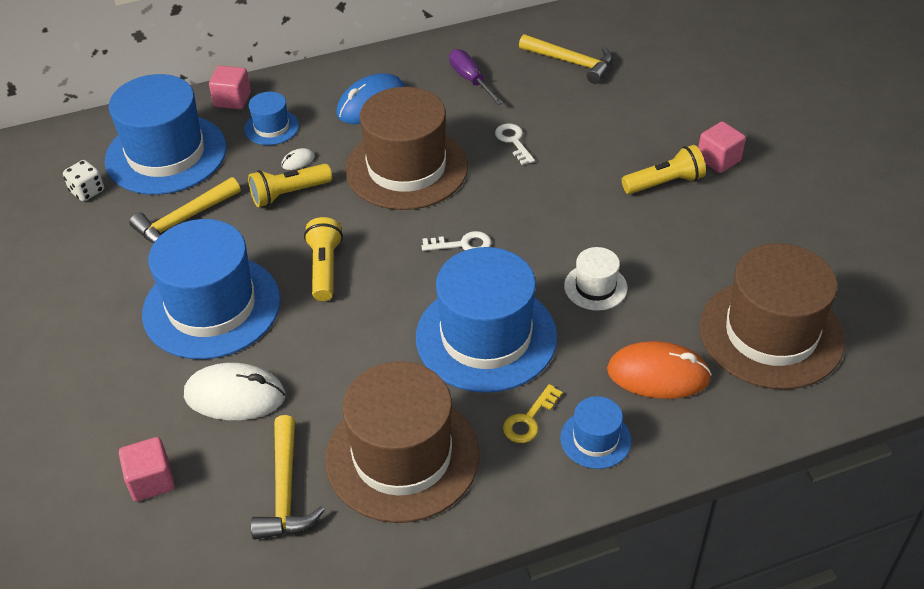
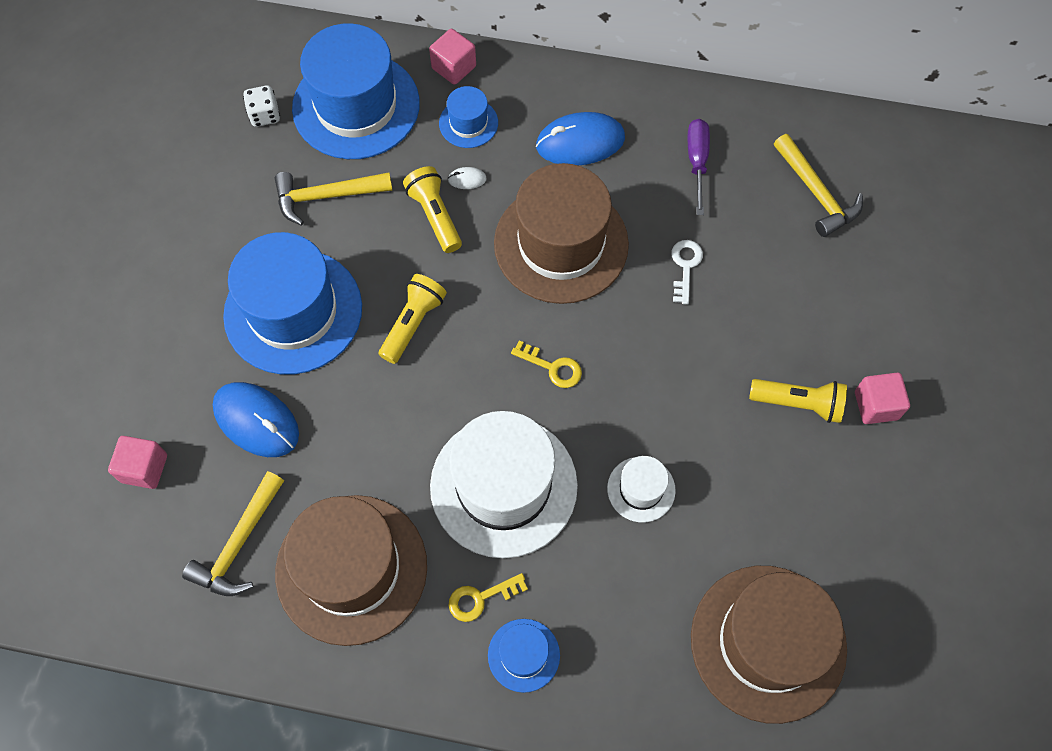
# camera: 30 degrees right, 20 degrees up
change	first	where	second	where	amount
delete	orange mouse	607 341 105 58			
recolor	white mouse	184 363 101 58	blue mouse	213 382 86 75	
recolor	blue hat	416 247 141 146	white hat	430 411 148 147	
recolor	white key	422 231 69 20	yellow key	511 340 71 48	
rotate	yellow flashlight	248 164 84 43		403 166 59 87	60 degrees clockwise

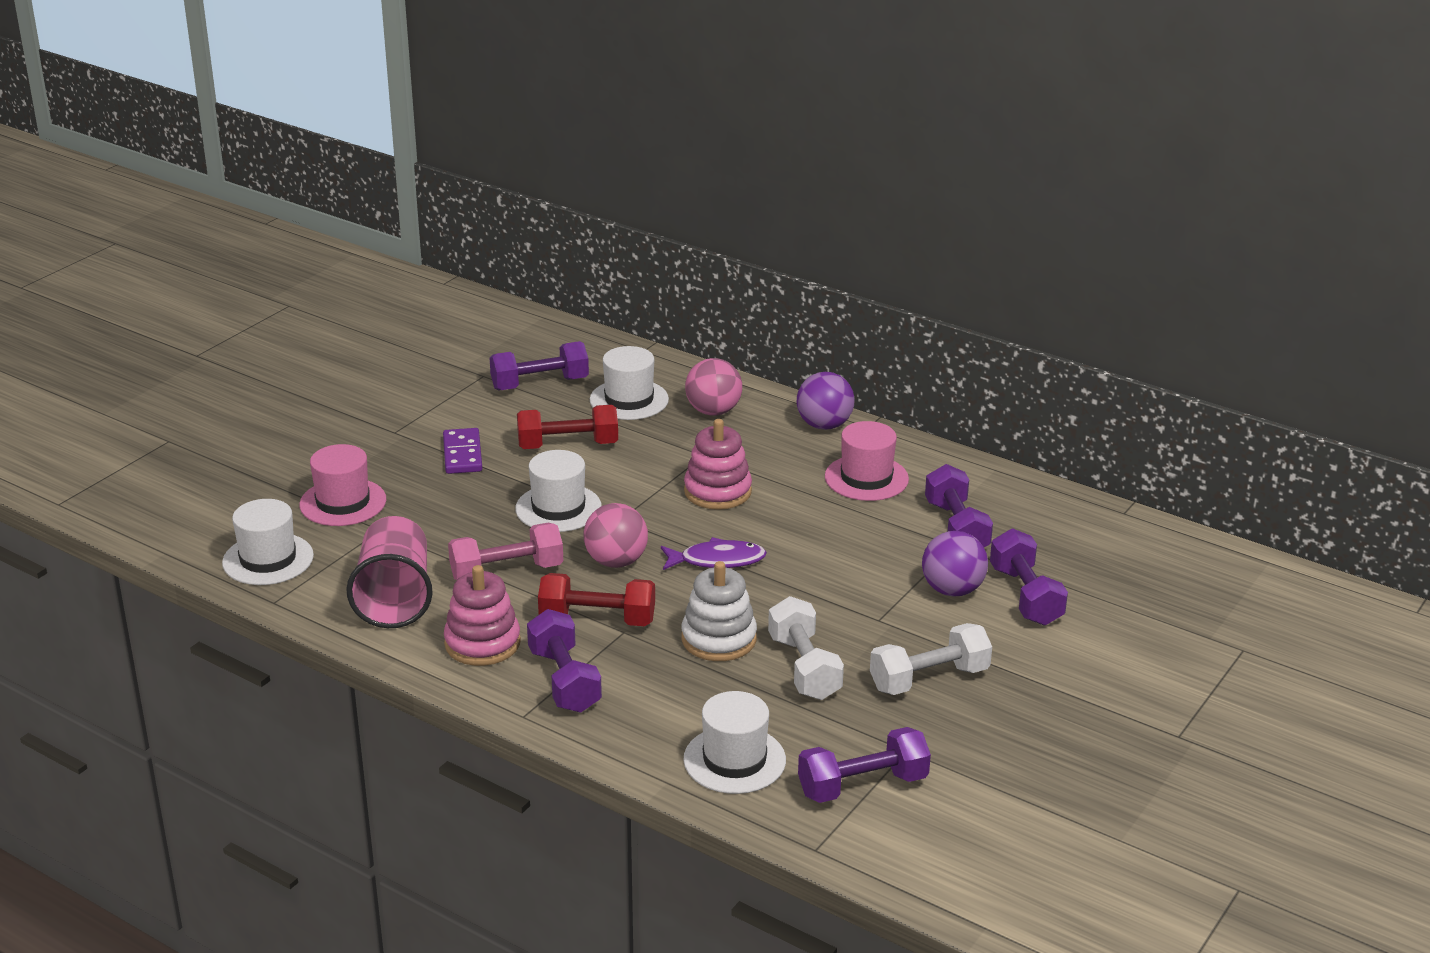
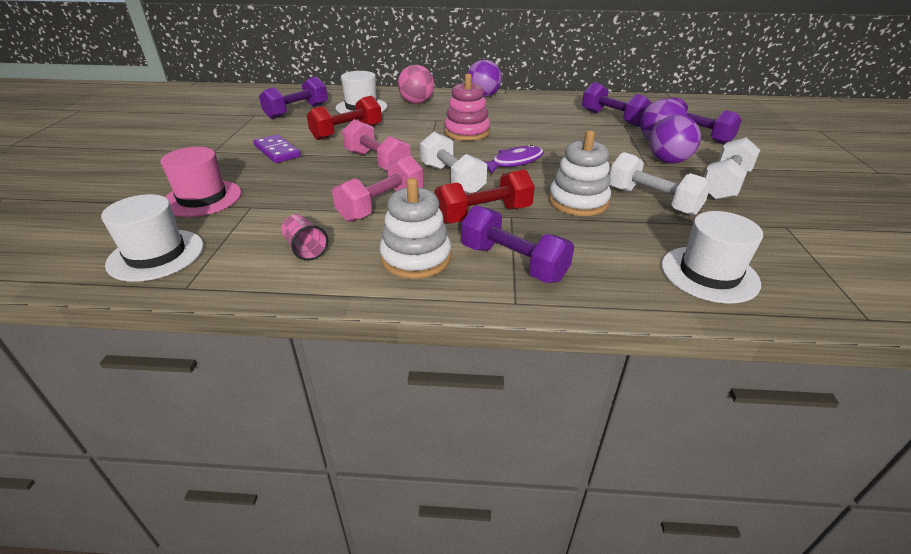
# camera: 30 degrees left, 5 degrees up
change	first	where	second	where	amount
delete	purple dumbbell	798 727 133 76			
delete	pink hat	825 421 84 80			
insert			purple ball	649 115 52 49	
replace	white hat	515 450 87 82	pink dumbbell	342 119 69 52	
replace	pink ball	584 503 64 65	white dumbbell	420 132 67 62	
recolor	pink stacking toy	444 565 77 101	white stacking toy	380 178 71 101	
resize	pink cup	346 516 87 112		281 215 47 46	x0.47

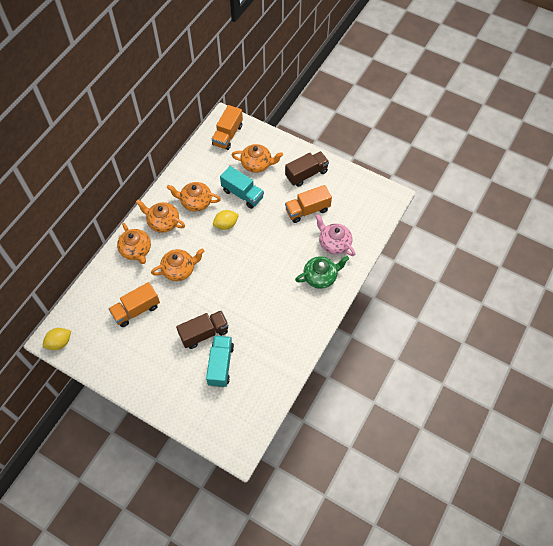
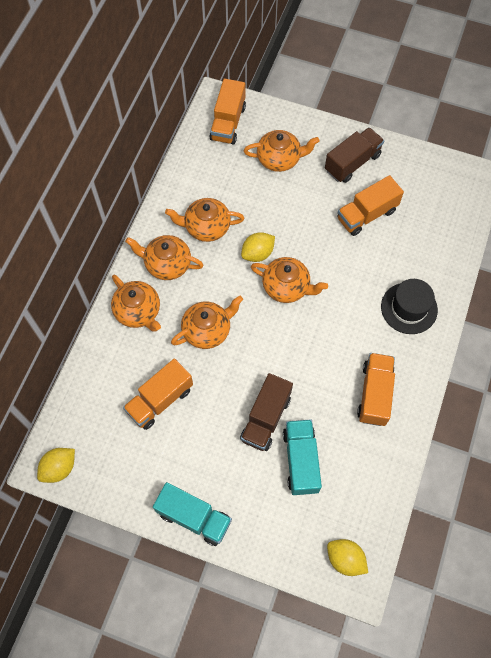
# camera: 10 degrees left, 5 degrees up
change	first	where	second	where	amount
delete	pink teapot	315 214 40 42			
insert			orange teapot	251 257 77 46	
insert			yellow lemon	327 539 41 37	
insert			orange truck	357 353 38 73	
move	turquoise truck	220 166 44 43		153 482 79 64	
replace	green teapot	295 256 54 33	black hat	381 279 57 55	
rotate	brown truck	176 311 53 38		240 373 53 78	150 degrees clockwise

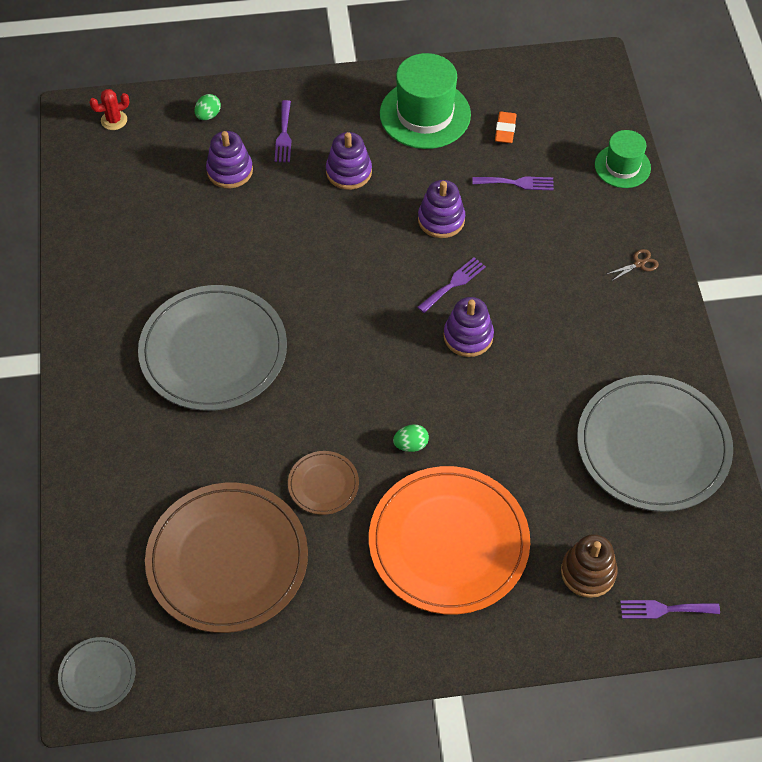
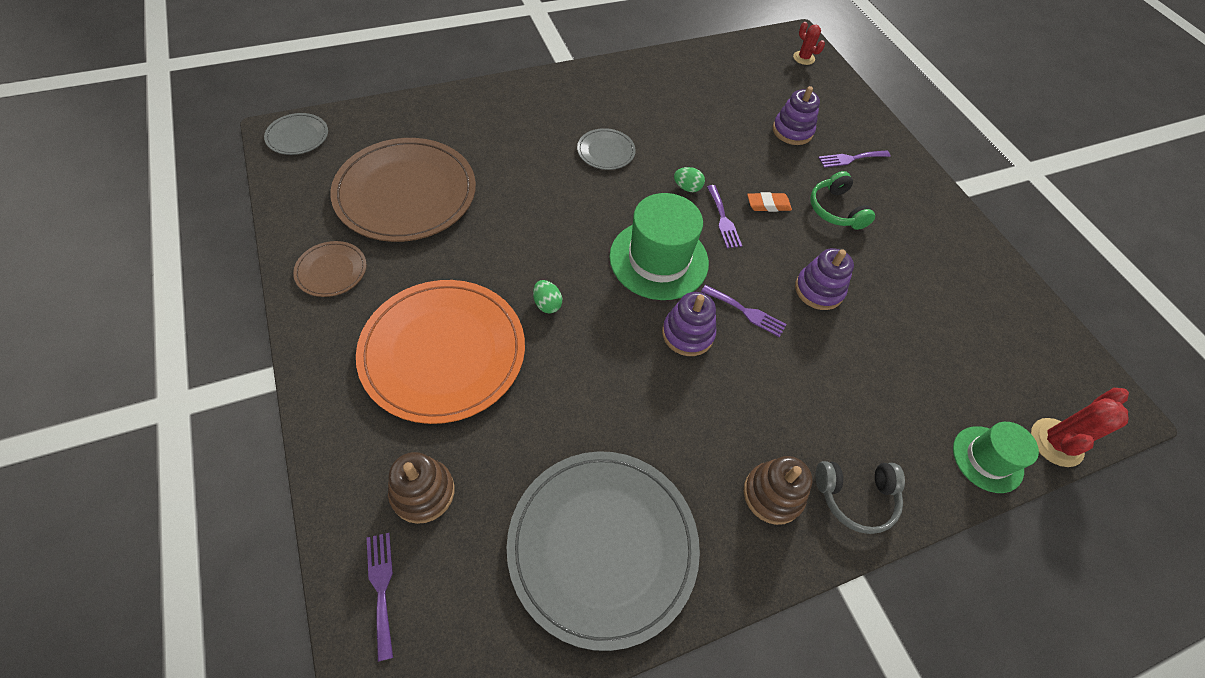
# camera: 70 degrees right, 0 degrees up
change	first	where	second	where	amount
insert			brown stacking toy	744 456 69 69	
insert			red cactus	1031 388 98 79	
move	green egg	194 94 27 26		674 167 31 25	
move	brown plate	288 451 71 64		293 241 74 56	
move	green hat	380 53 91 96		609 193 100 107	
move	purple fork	472 176 82 14		707 185 35 63	
move	orange eraser	495 112 22 31		747 192 45 20	
replace	purple stacking toy	326 132 46 58	green headphones	810 171 65 59	
replace	brown scissors	605 249 54 32	grey headphones	815 461 90 73	
resize	grey plate	138 285 149 126		577 128 59 42	x0.45

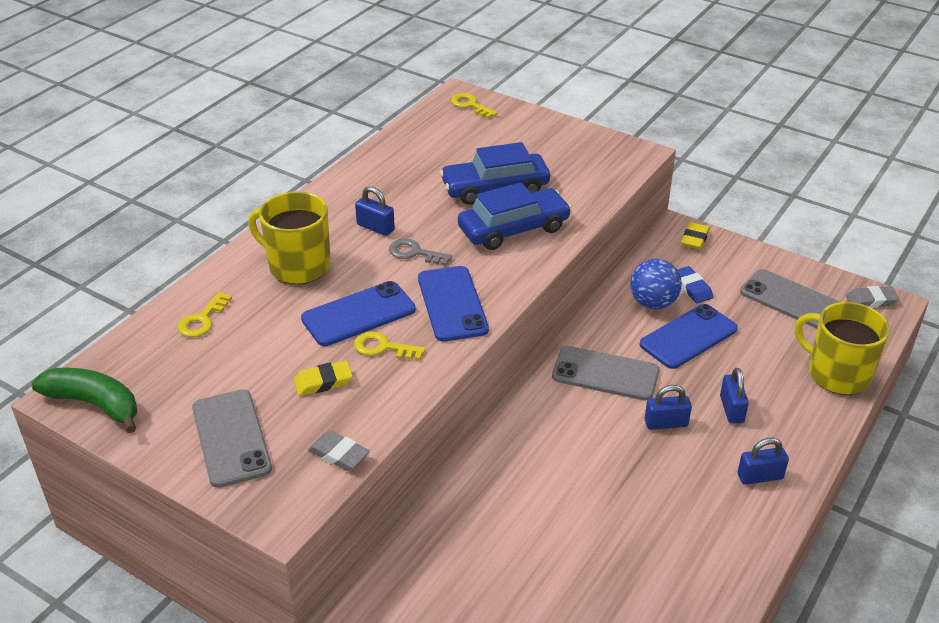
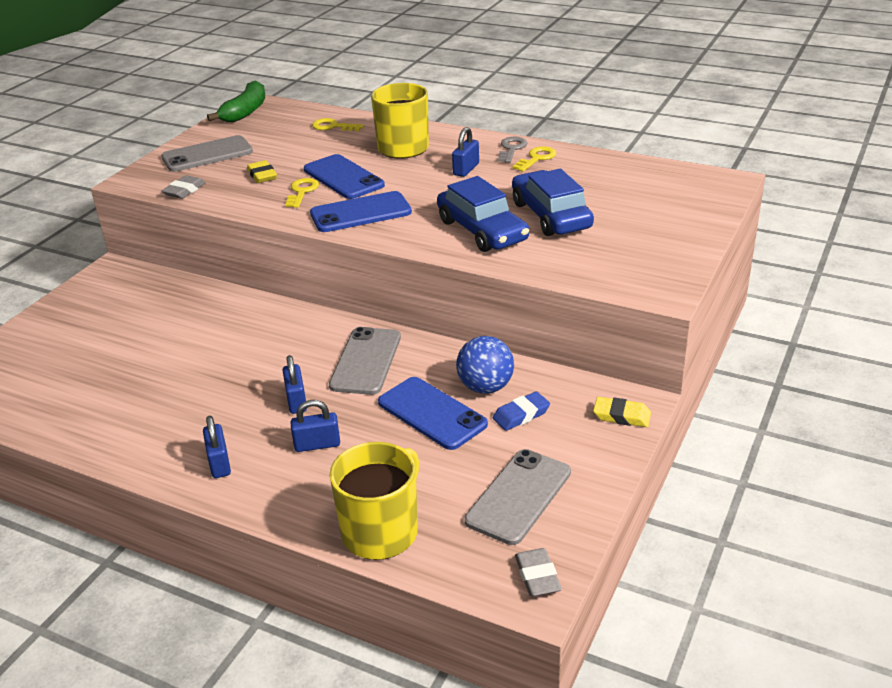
# camera: 85 degrees right, 5 degrees down
change	first	where	second	where	amount
move	grey key	389 239 63 27		498 137 30 26	
move	yellow key	451 93 47 26		513 146 43 26	

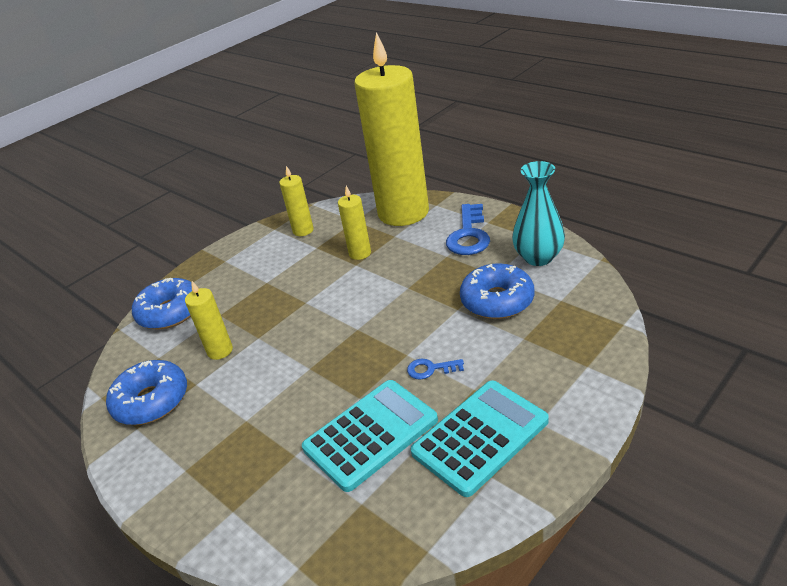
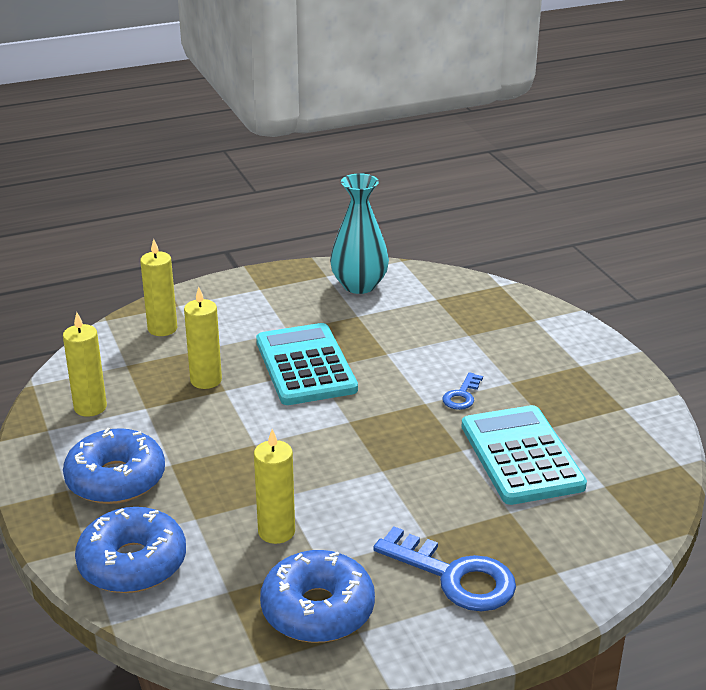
# camera: 70 degrees left, 5 degrees down
change	first	where	second	where	amount
move	turquoise calculator	411 381 138 116		256 323 102 82	
move	blue key	446 204 44 51		373 526 143 85	
move	blue donut	460 263 75 56		63 428 102 76	
resize	yellow candle	354 32 75 194		140 239 37 97	x0.41

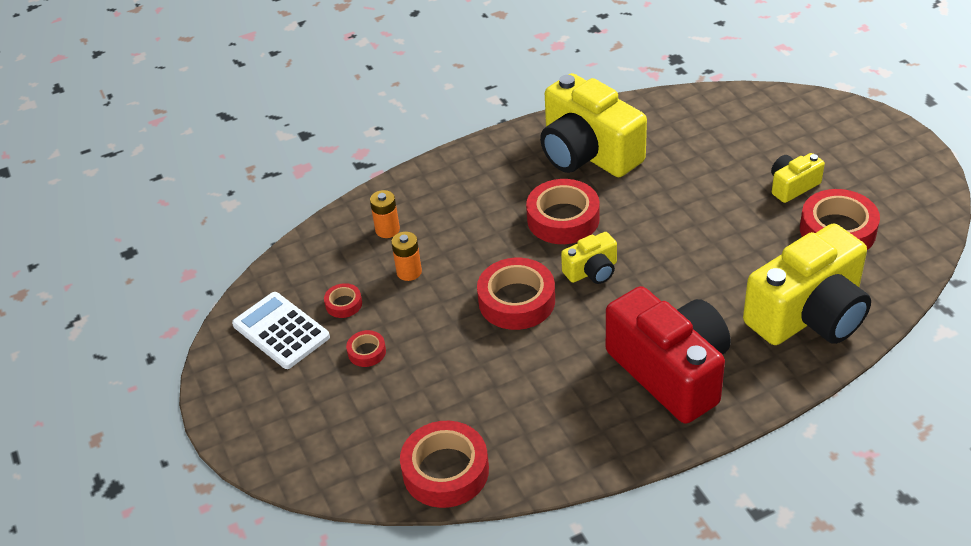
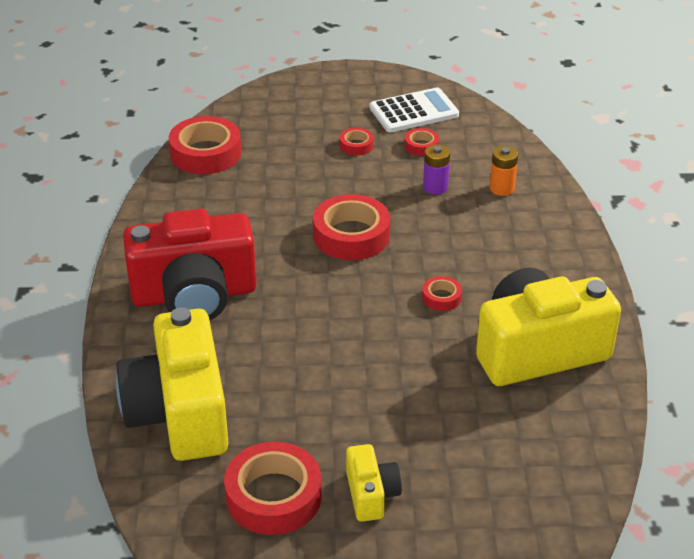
# camera: 110 degrees right, 5 degrees down
change	first	where	second	where	amount
delete	yellow camera	561 232 56 52			
recolor	orange battery	391 232 31 49	purple battery	423 144 27 50	
resize	red tape	526 179 74 65		422 276 40 35	x0.48

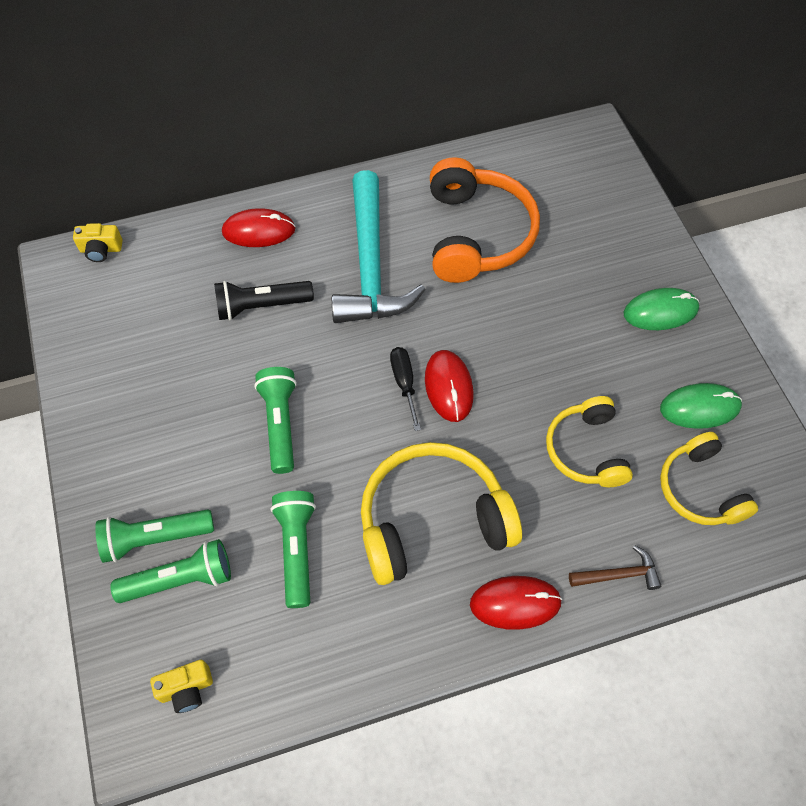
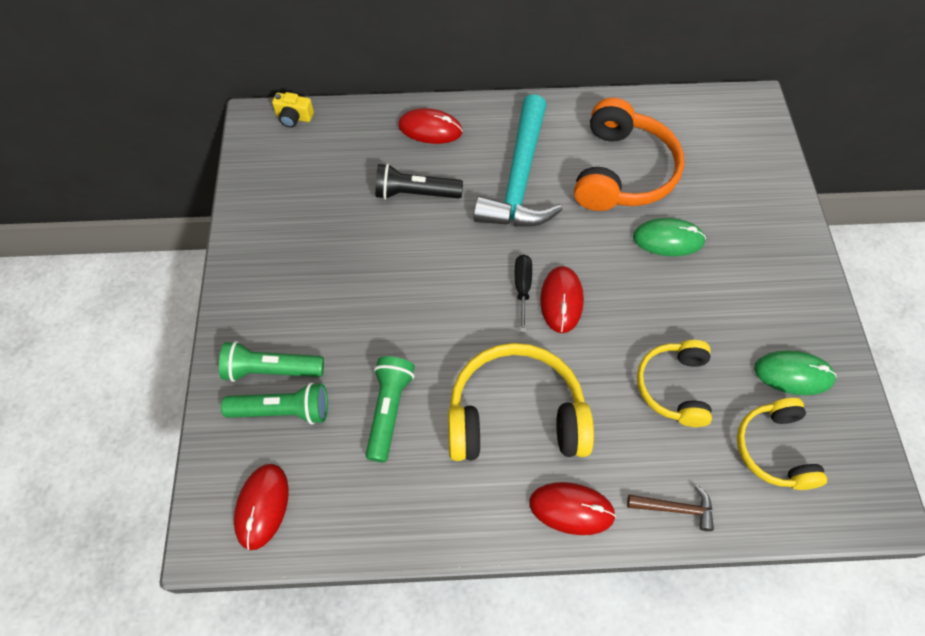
# camera: 15 degrees right, 0 degrees up
change	first	where	second	where	amount
delete	green flashlight	254 367 43 107			
move	green mouse	624 288 75 42		633 218 73 38	
replace	yellow camera	150 660 63 53	red mouse	234 464 55 86	

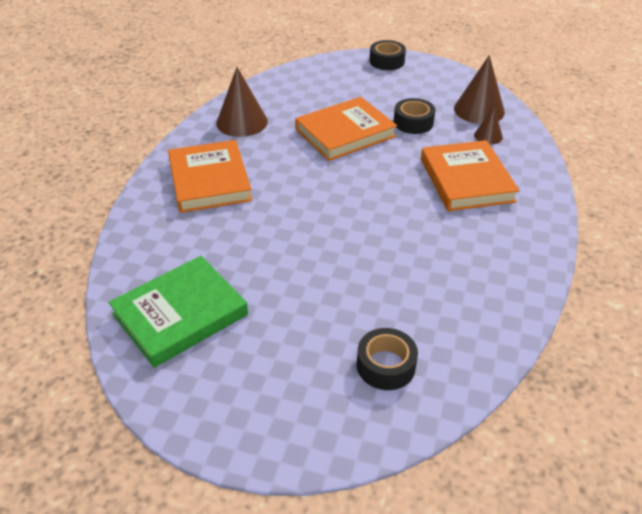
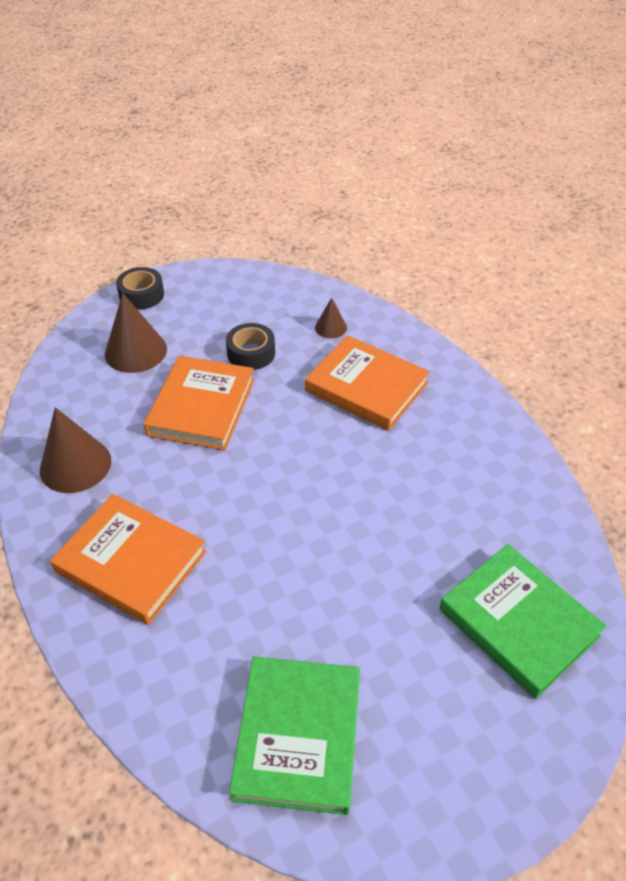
# camera: 45 degrees left, 5 degrees up
change	first	where	second	where	amount
move	brown cone	454 55 51 69		105 293 62 80	
replace	black tape	357 328 61 62	green book	439 544 168 155	

